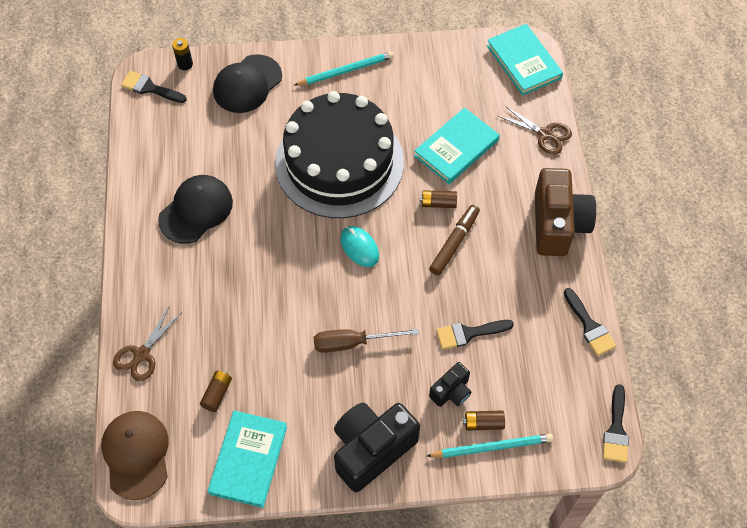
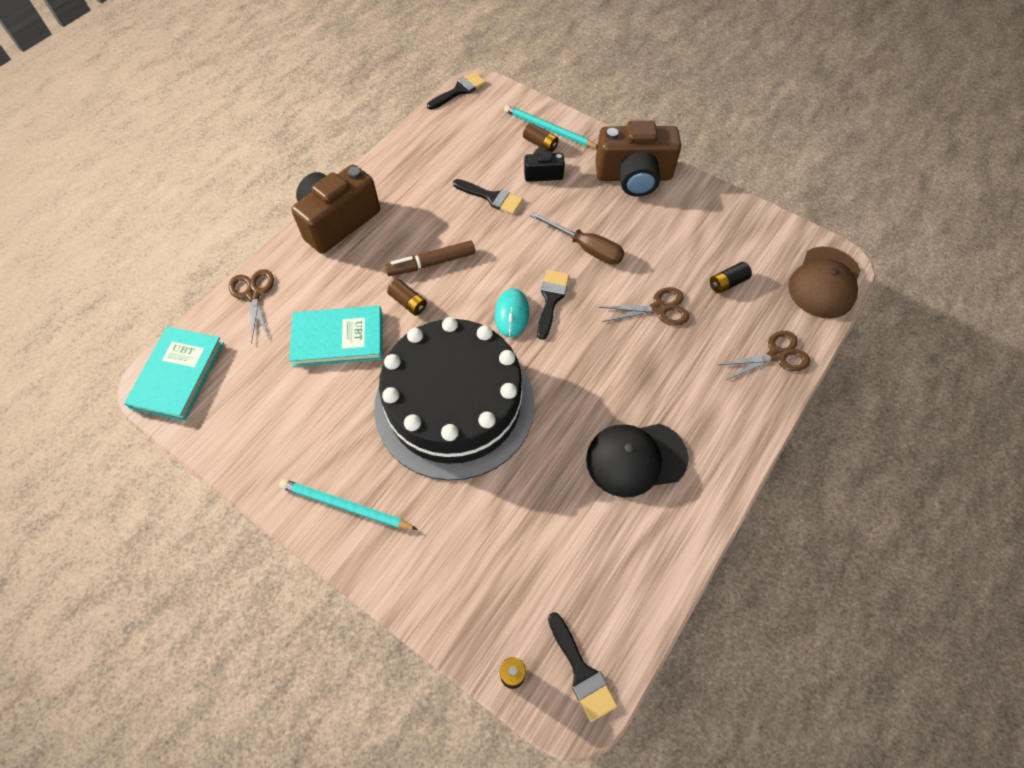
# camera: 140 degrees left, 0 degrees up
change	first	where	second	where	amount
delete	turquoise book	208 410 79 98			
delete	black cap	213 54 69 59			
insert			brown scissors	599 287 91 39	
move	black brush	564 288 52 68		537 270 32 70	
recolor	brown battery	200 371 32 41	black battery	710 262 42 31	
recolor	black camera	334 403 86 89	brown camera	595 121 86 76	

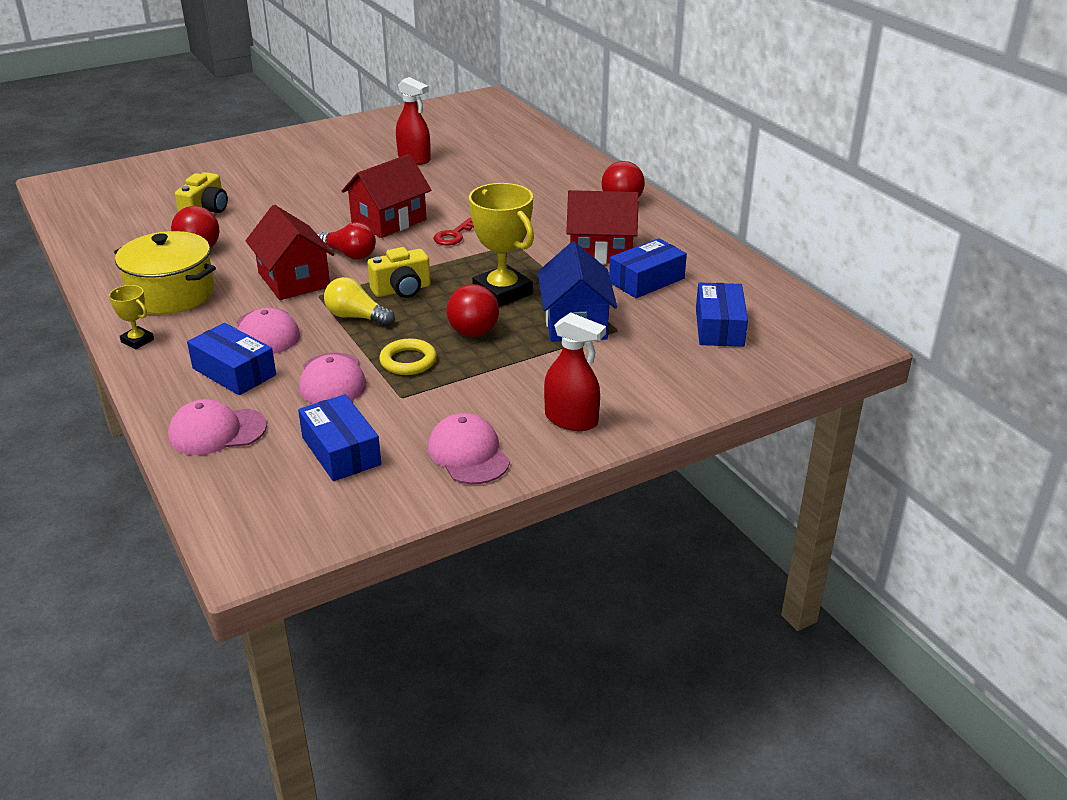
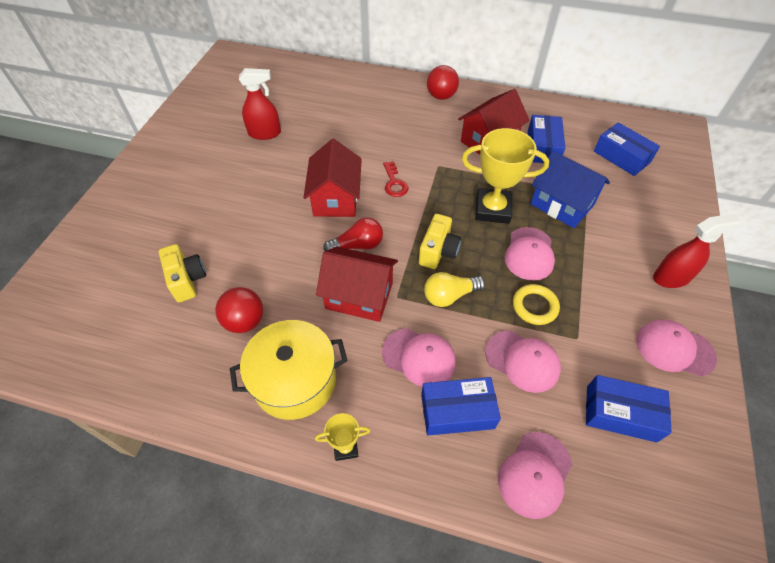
# camera: 45 degrees left, 20 degrees up
change	first	where	second	where	amount
replace	red ball	447 284 52 53	pink cap	505 227 50 54	

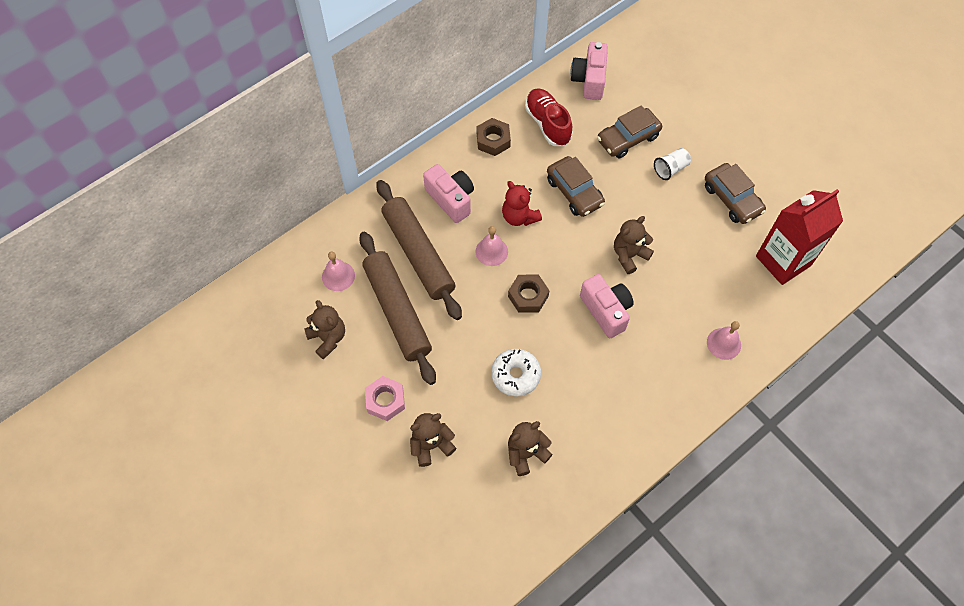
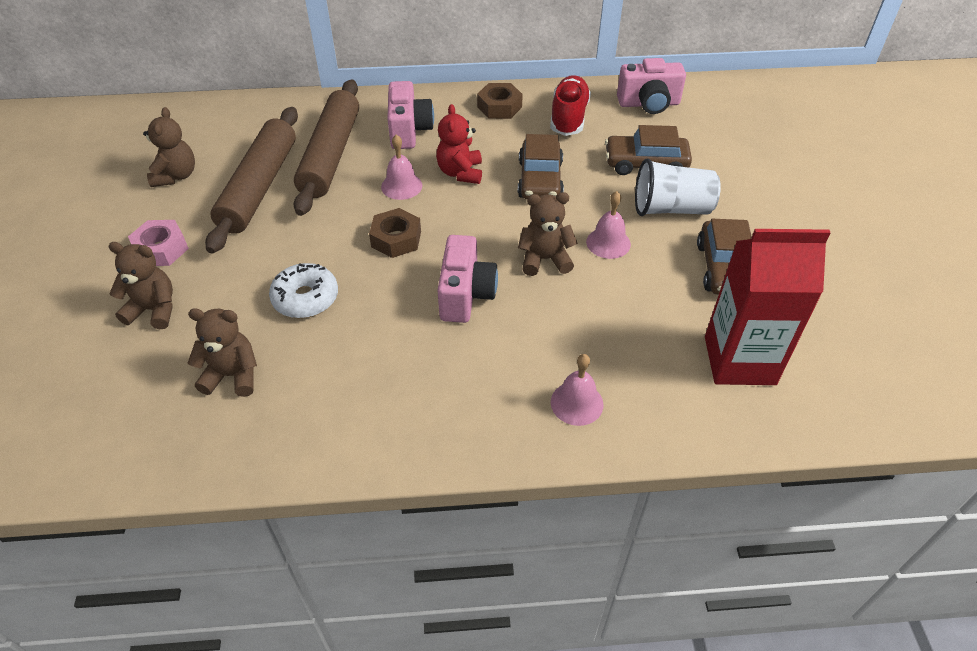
# camera: 35 degrees right, 15 degrees down
change	first	where	second	where	amount
move	pink bell	322 252 33 39		586 191 45 68	
rotate	pink camera	570 42 38 58		617 58 69 56	135 degrees counterclockwise
resize	white cup	654 148 37 32		635 158 86 58	x1.68

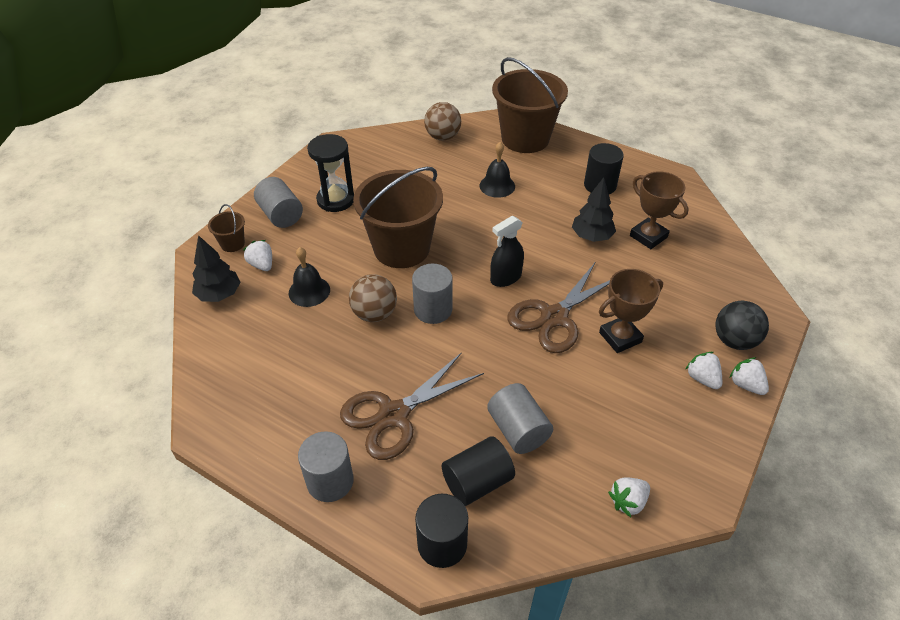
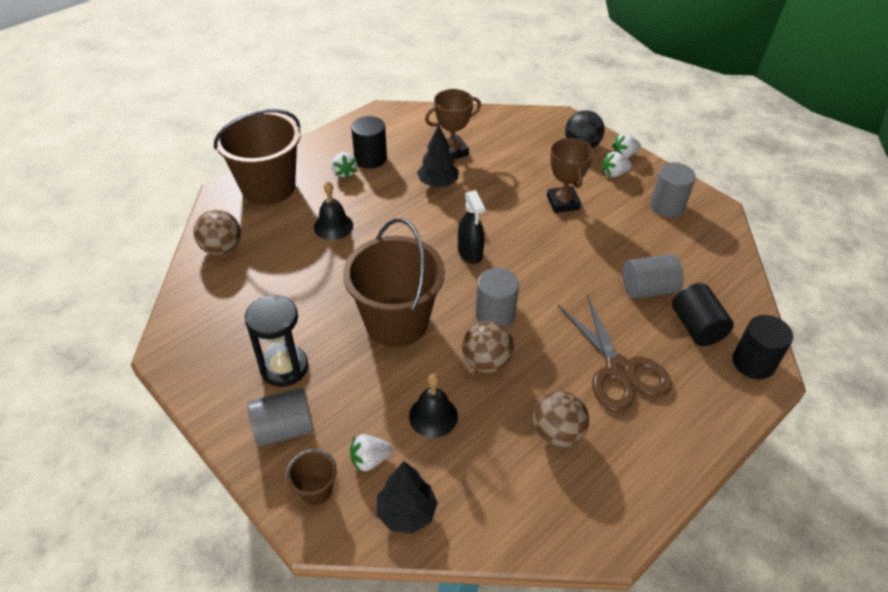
# camera: 75 degrees left, 0 degrees up
change	first	where	second	where	amount
delete	brown scissors	507 263 103 90			
insert			brown ball	533 391 56 57	
move	grey cylinder	298 431 56 71		650 163 46 54	
move	white strawberry	608 477 42 40		332 152 25 27	

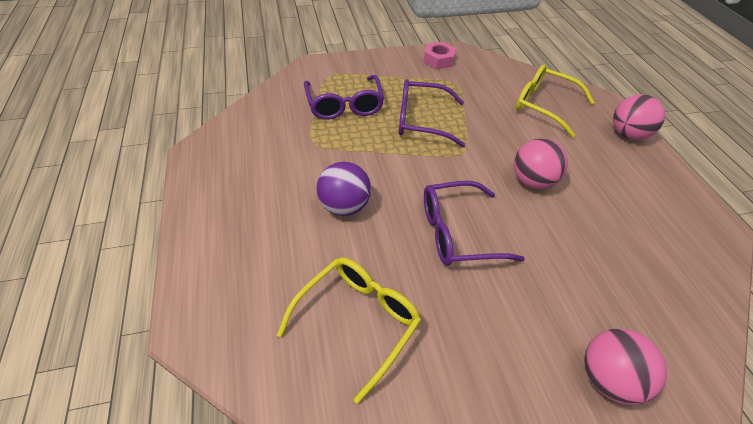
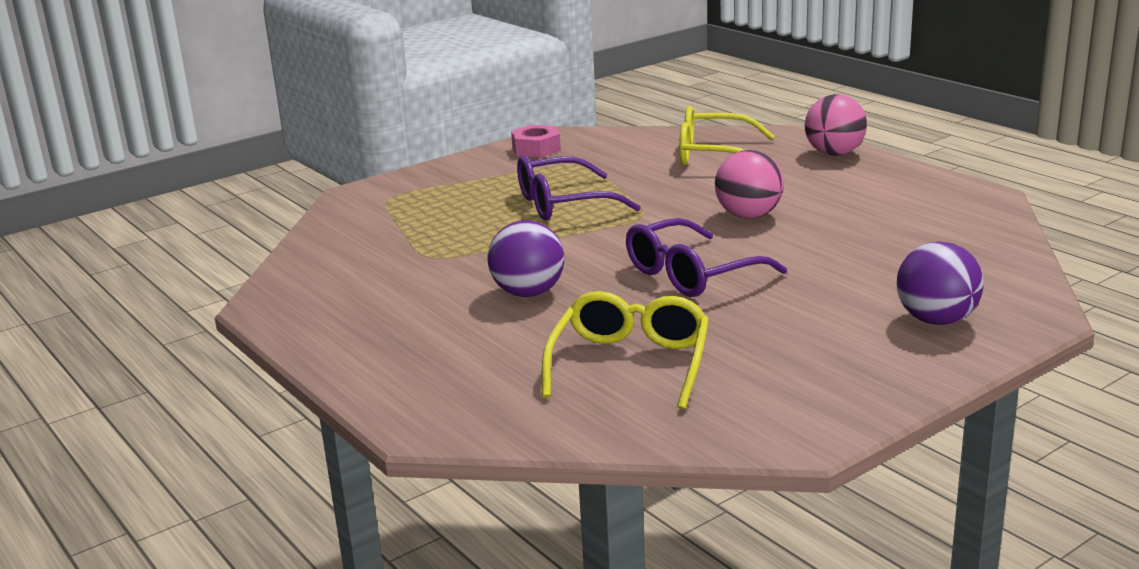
# camera: 20 degrees left, 25 degrees down
change	first	where	second	where	amount
delete	purple glasses	304 75 80 45			
recolor	pink ball	584 329 83 76	purple ball	897 241 87 84	

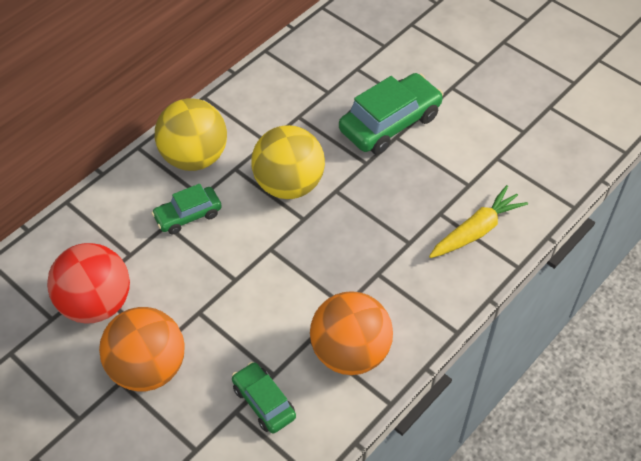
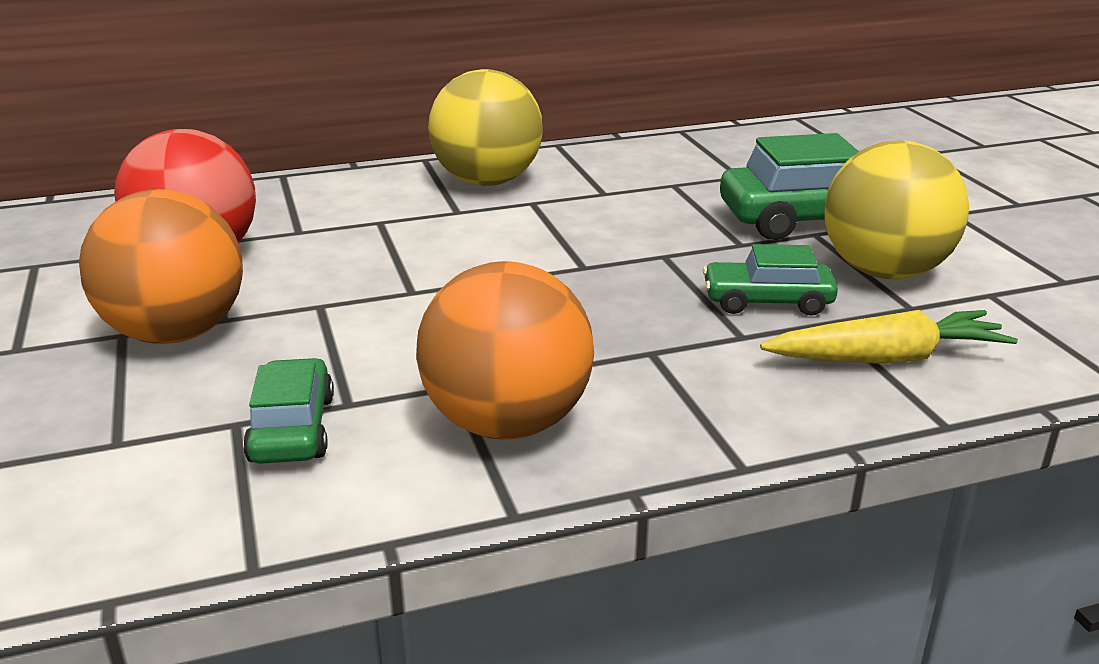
# camera: 30 degrees right, 25 degrees down
change	first	where	second	where	amount
move	green car	152 184 70 50		703 244 135 72	
move	yellow ball	251 125 74 74		824 140 145 139	

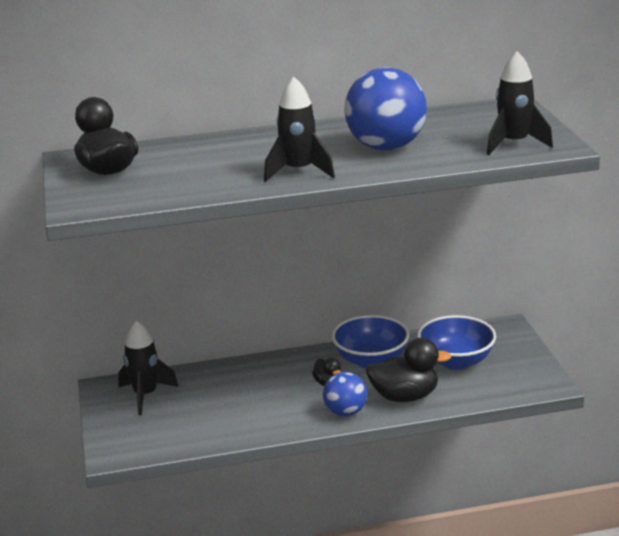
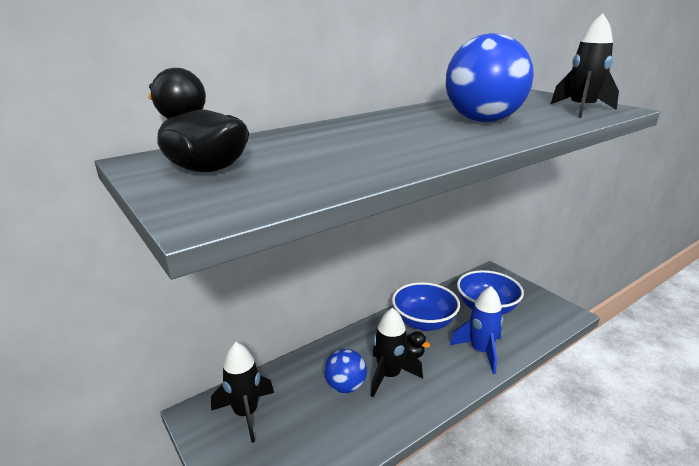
# camera: 25 degrees left, 0 degrees up
change	first	where	second	where	amount
move	black rocket	264 77 71 105		371 307 52 90	
move	blue ball	323 372 44 45		324 349 43 44	
replace	black duck	366 338 85 64	blue rocket	450 286 53 88	

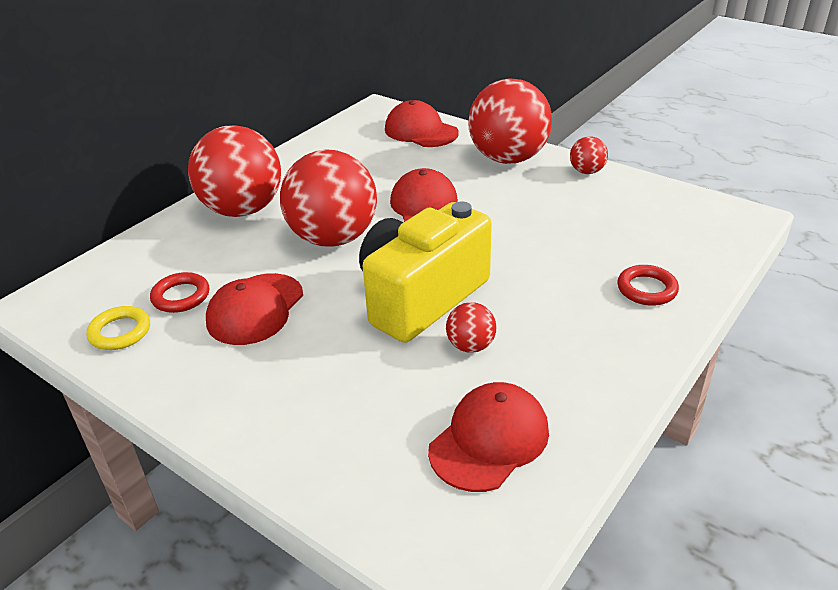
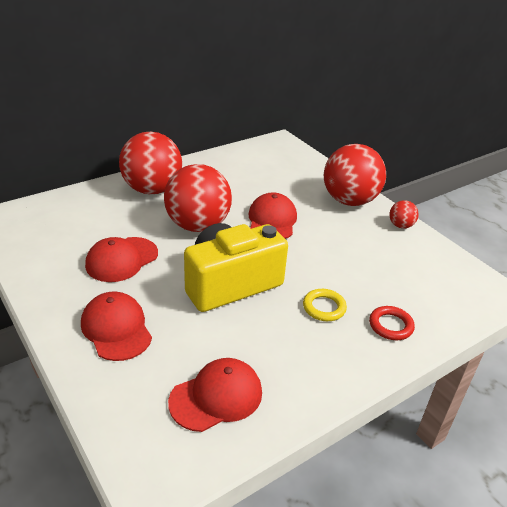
# camera: 15 degrees right, 0 degrees up
change	first	where	second	where	amount
delete	red ring	150 272 59 41			
delete	red ball	446 302 50 51			
move	yellow ring	86 306 64 44		303 289 44 32	
move	red cap	385 100 74 47		81 292 71 69	

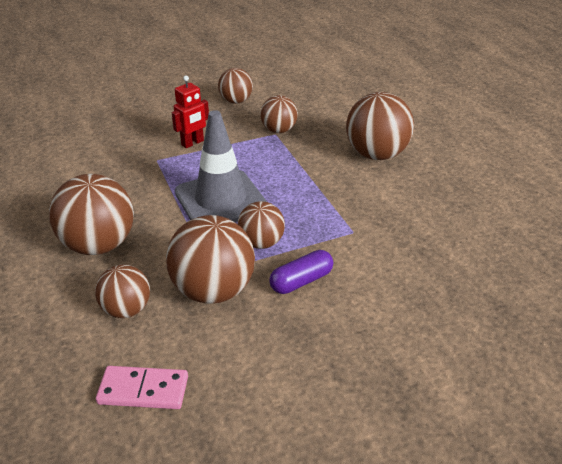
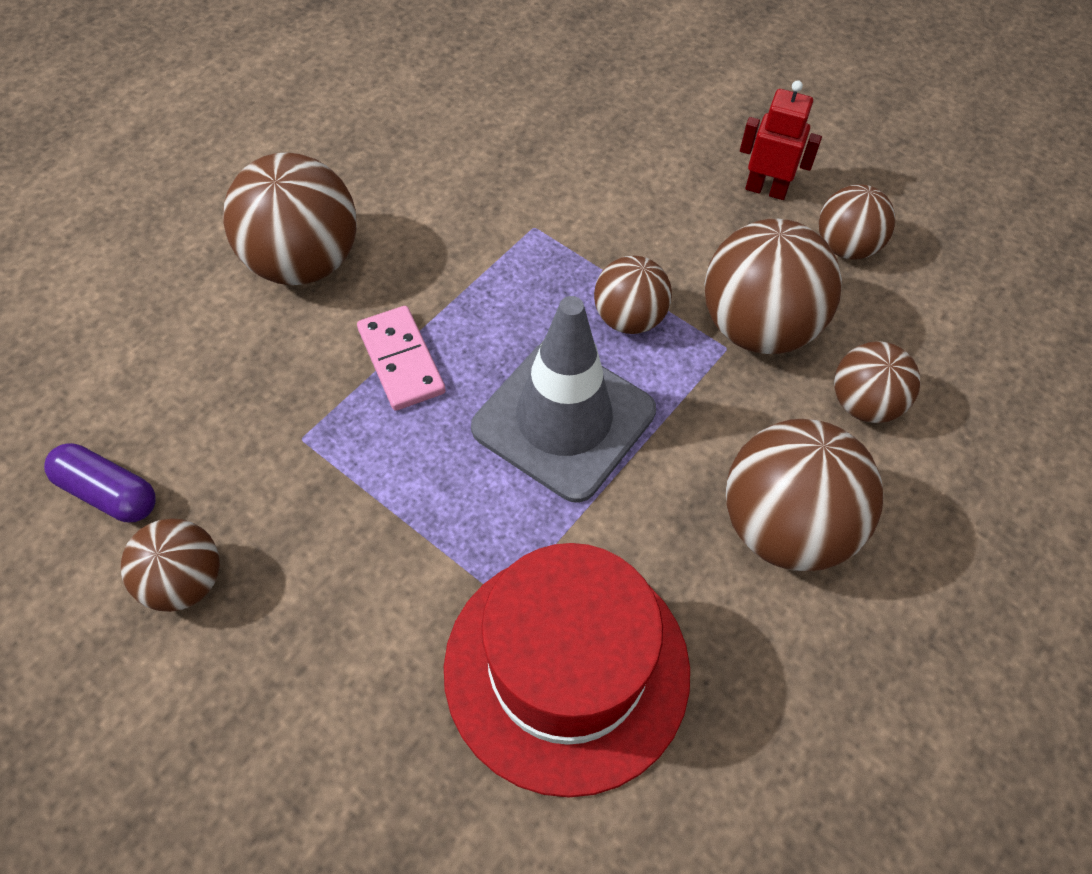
# camera: 120 degrees left, 20 degrees up
change	first	where	second	where	amount
insert			red hat	444 543 246 255	
move	pink domino	96 366 92 43		357 306 89 105	
move	red robot	172 76 37 72		740 80 82 120	
move	brown ball	260 95 38 38		818 184 77 76	
move	purple capsule	269 250 64 44		44 443 112 79	

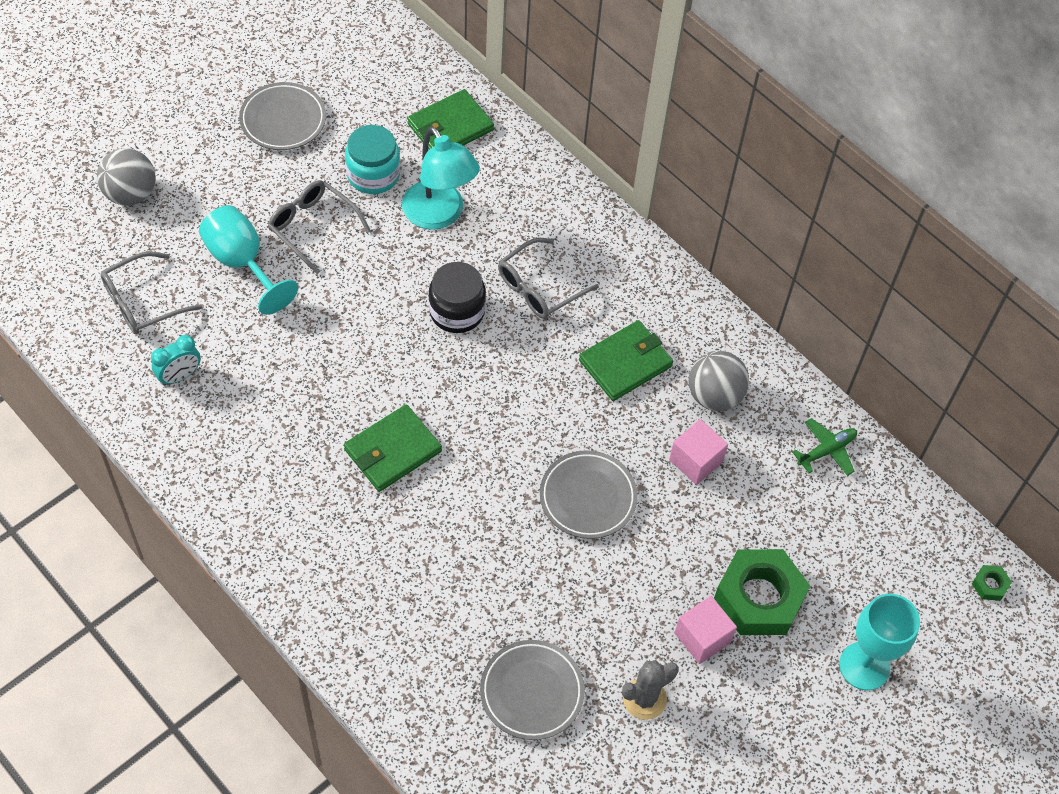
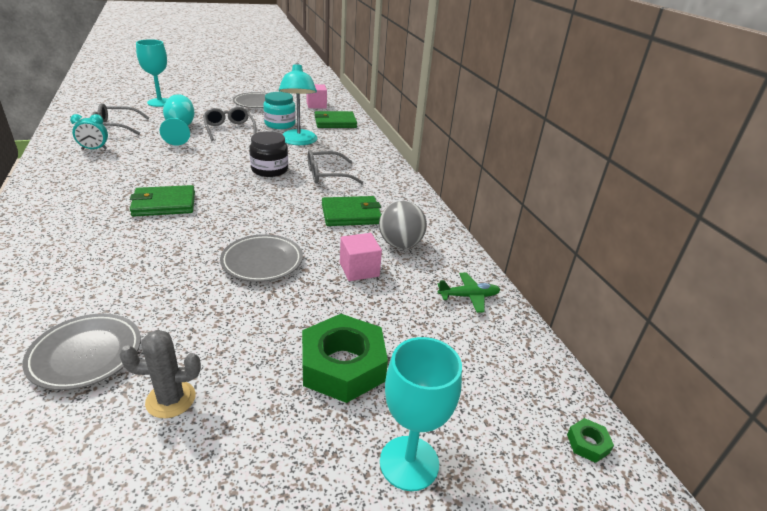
# camera: 25 degrees right, 25 degrees down
change	first	where	second	where	amount
move	pink cube	674 596 63 68		306 84 21 24	
replace	grey ball	97 148 59 58	turquoise goblet	136 39 32 68	

